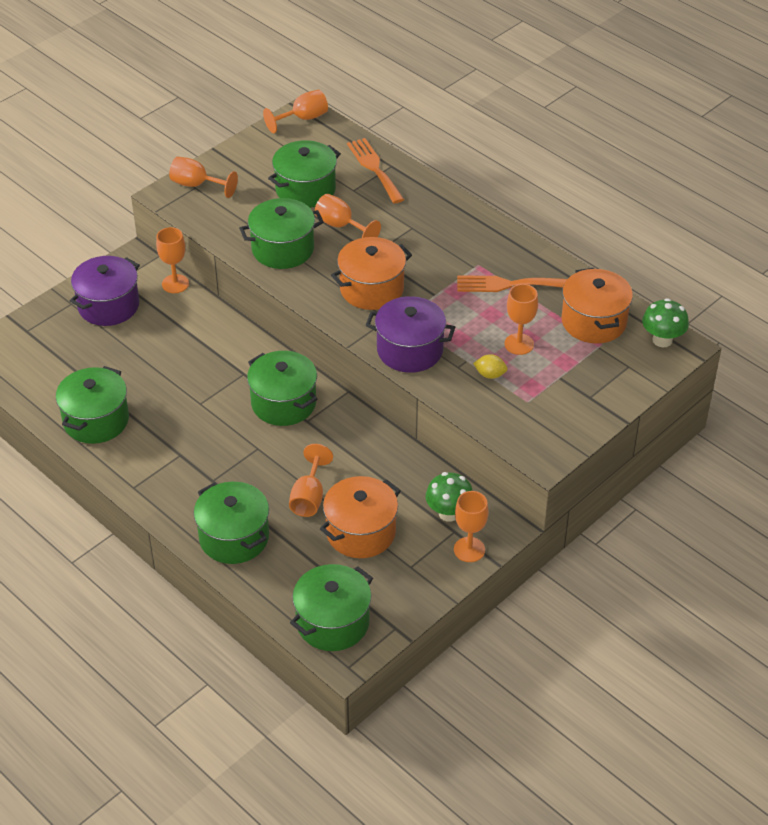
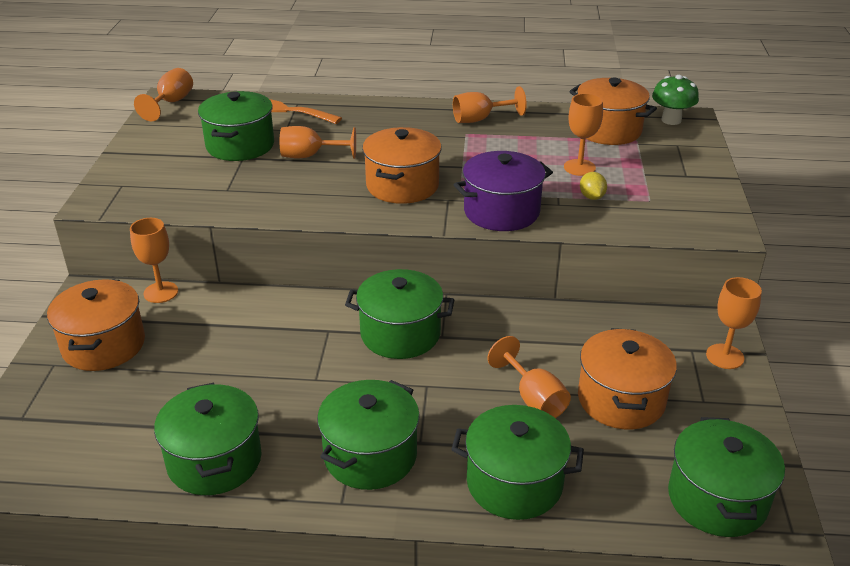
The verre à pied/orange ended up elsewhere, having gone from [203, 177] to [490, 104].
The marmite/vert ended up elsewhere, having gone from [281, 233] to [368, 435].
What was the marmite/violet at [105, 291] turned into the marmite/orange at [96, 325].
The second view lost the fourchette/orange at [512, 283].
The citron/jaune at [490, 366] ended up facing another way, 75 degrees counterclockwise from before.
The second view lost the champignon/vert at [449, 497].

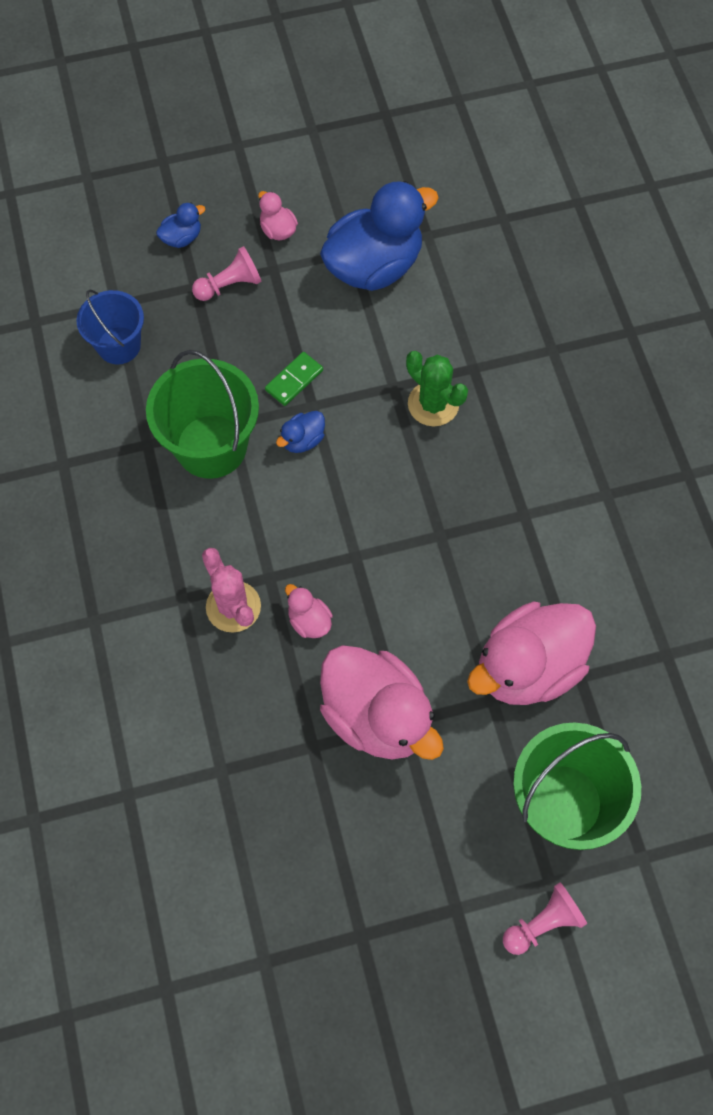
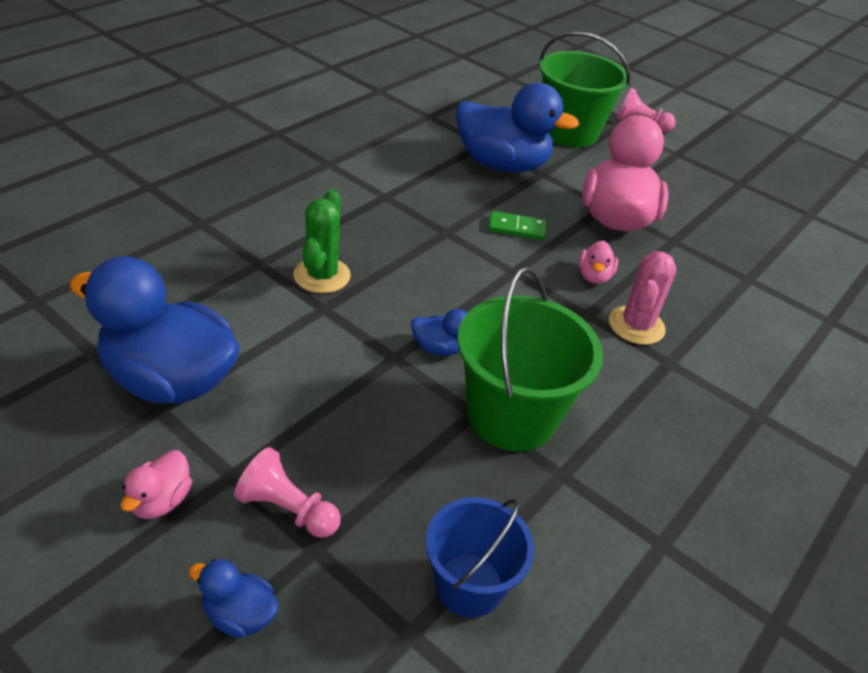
The domino/vert ended up elsewhere, having gone from [294, 379] to [517, 225].
What was the canard/rose at [531, 653] turned into the canard/bleu at [517, 127].

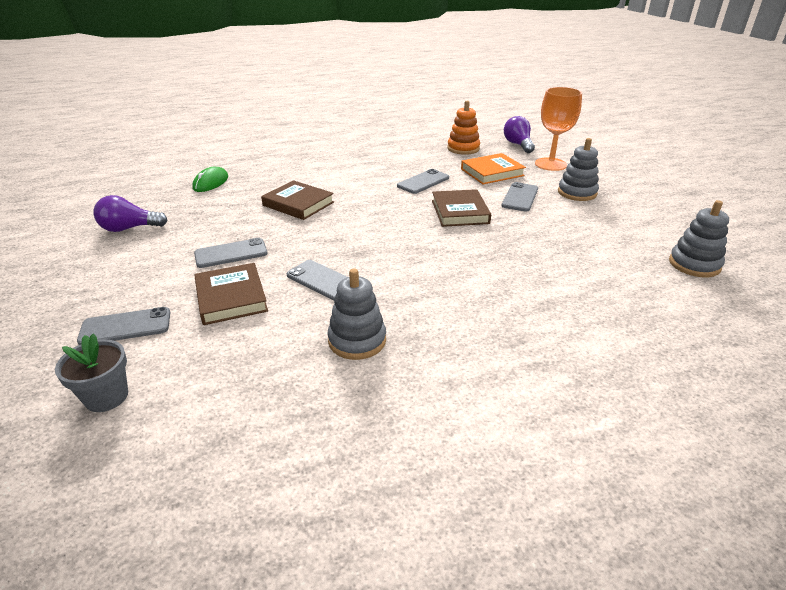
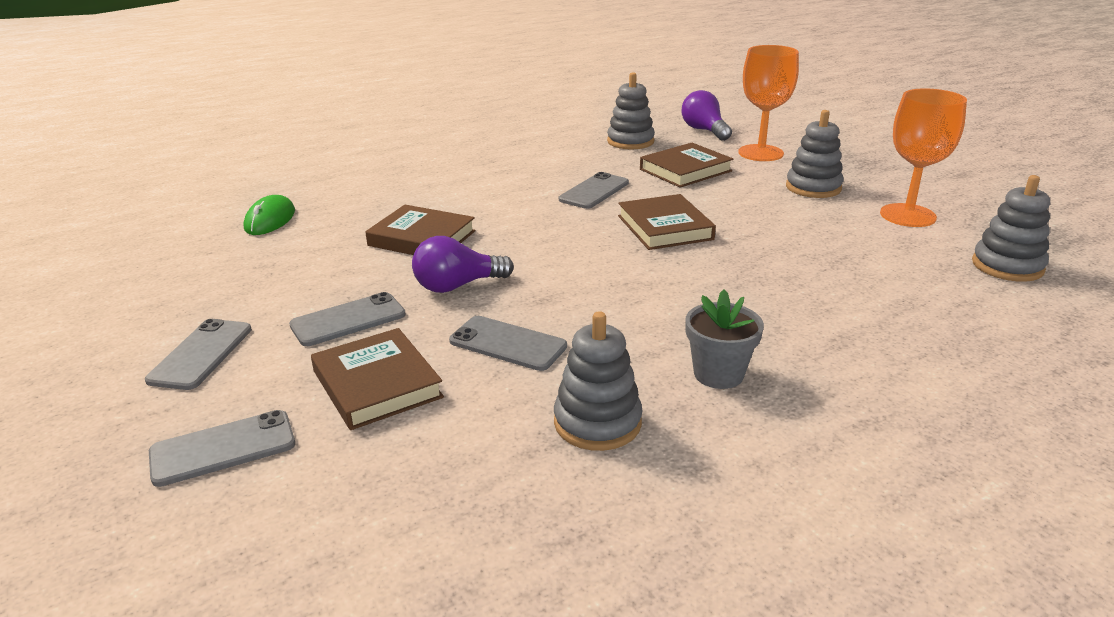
What was the jouet à empiler/orange at [463, 128] turned into the jouet à empiler/gris at [631, 111].
What was the livre/orange at [493, 168] turned into the livre/marron at [686, 165].
The téléphone/gris ended up elsewhere, having gone from [519, 196] to [198, 354].
The ampoule/violet ended up elsewhere, having gone from [130, 213] to [463, 264].
The pot de fleurs/gris ended up elsewhere, having gone from [91, 372] to [724, 339].
The second view gained the verre à pied/orange at [923, 157].

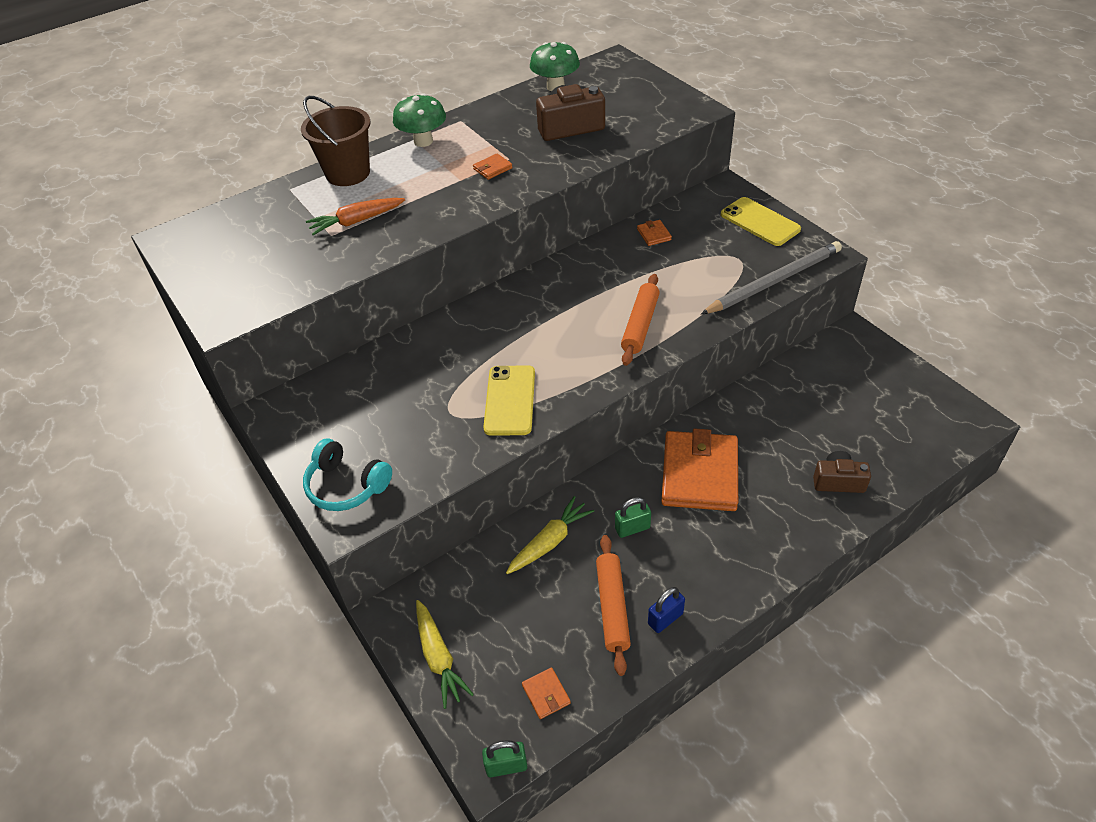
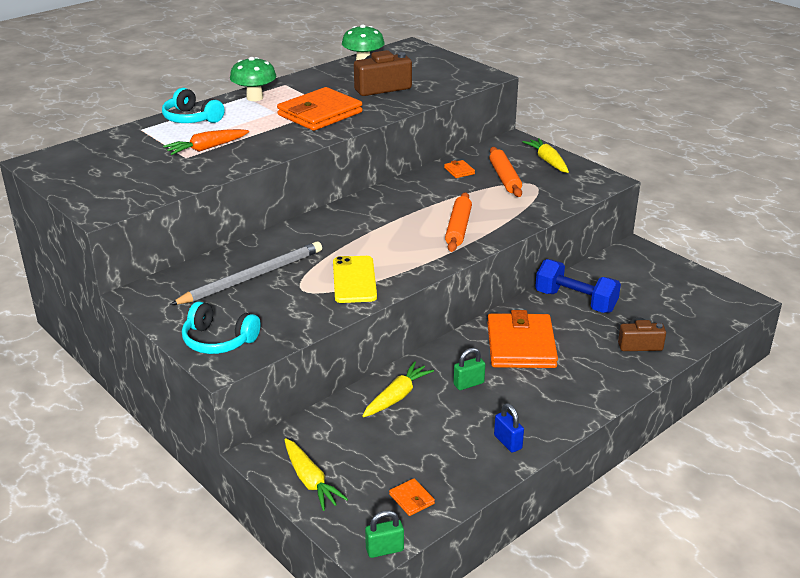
Where the seau/marron stood at [336, 141], the casque audio/turquoise came to stand at [193, 105].
The size of the portefeuille/orange at [492, 166] changed by a factor of 2.48.
Where the téléphone/jaune stood at [761, 221], the carotte/jaune came to stand at [545, 155].
The crayon/gris ended up elsewhere, having gone from [771, 277] to [246, 273].
The rouleau à pâtisserie/orange ended up elsewhere, having gone from [613, 605] to [505, 172].
The cadenas/bleu at [666, 610] ended up facing another way, 75 degrees counterclockwise from before.
The second view gained the haltère/bleu at [578, 286].

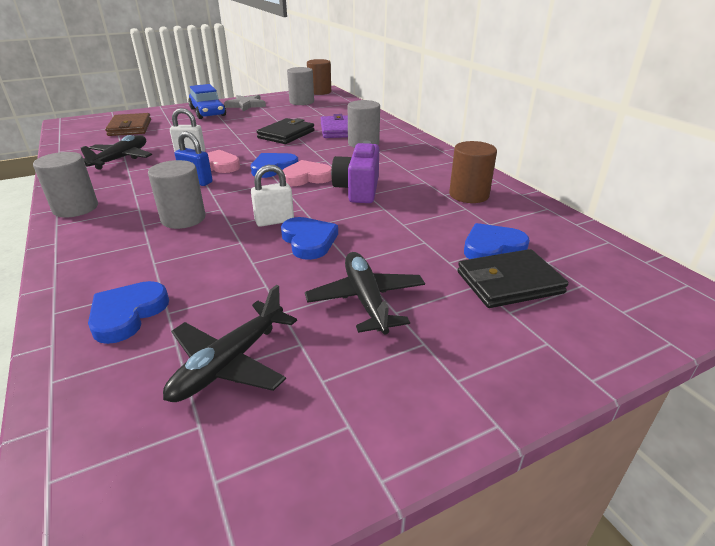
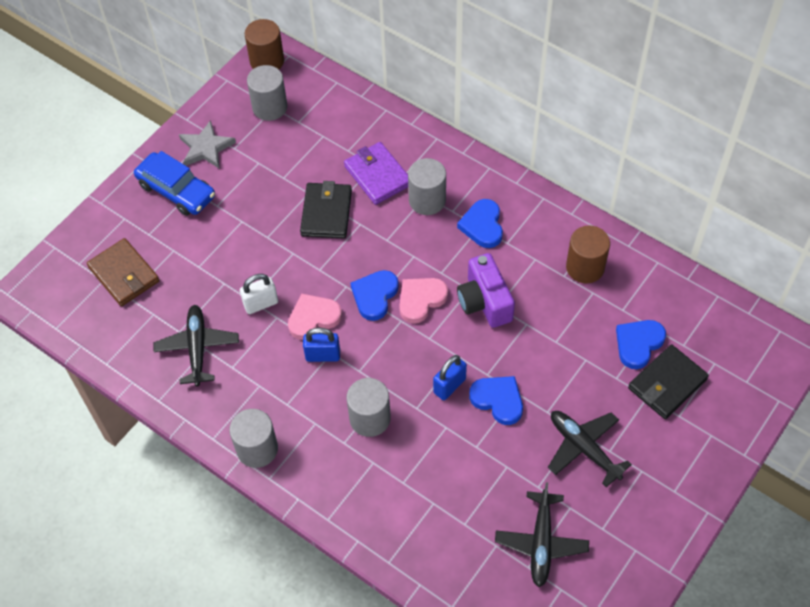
What was the cadenas/blanc at [272, 196] turned into the cadenas/bleu at [450, 377].
The cœur/bleu ended up elsewhere, having gone from [128, 312] to [480, 223].

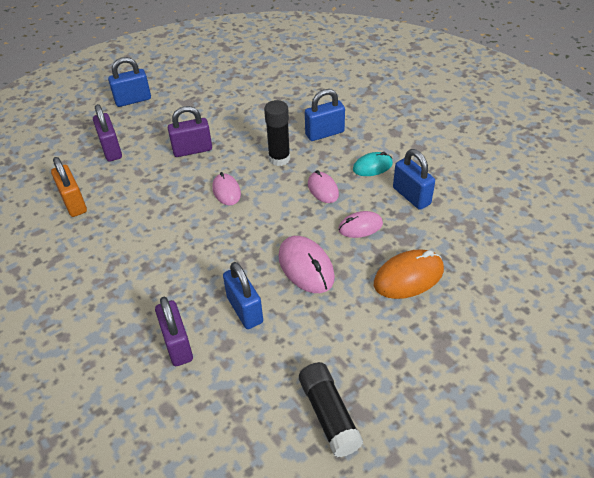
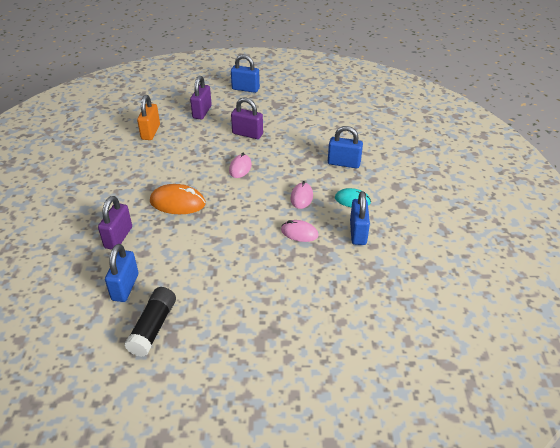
The second view lost the bâton de colle/noir at [277, 133].
The second view lost the souris/rose at [306, 264].
The souris/orange ended up elsewhere, having gone from [409, 274] to [178, 199].
The cadenas/bleu ended up elsewhere, having gone from [243, 295] to [121, 273].

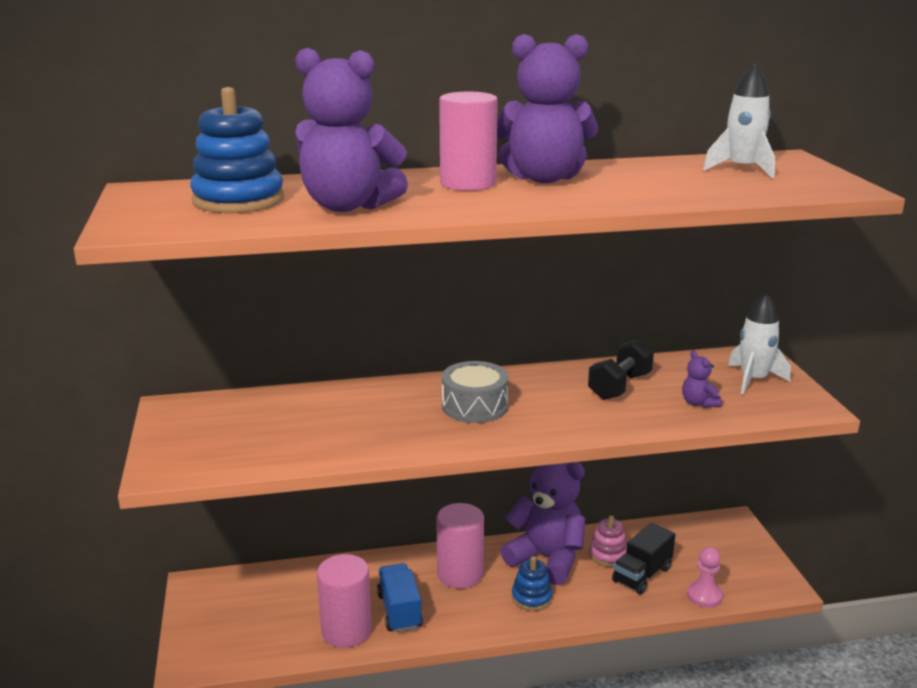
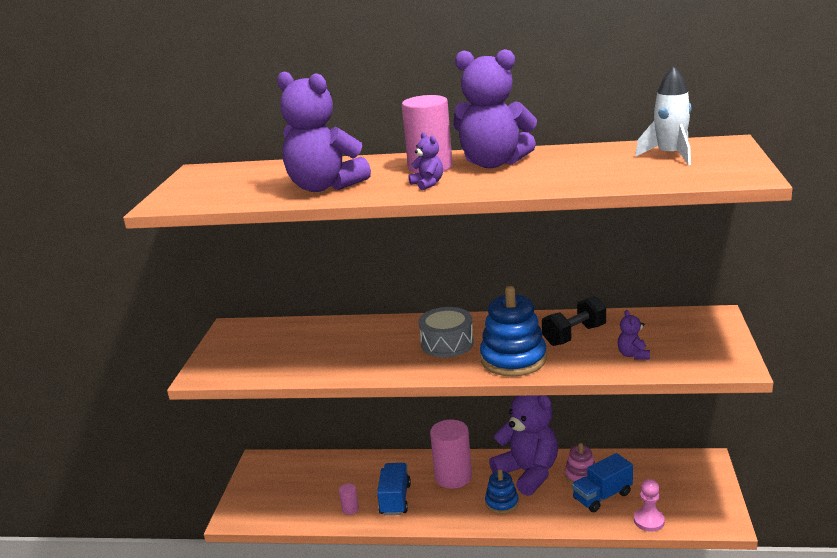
The jouet à empiler/bleu ended up elsewhere, having gone from [237, 150] to [513, 331].
The second view lost the fusée/blanc at [759, 344].
What was the camion/noir at [643, 559] turned into the camion/bleu at [602, 482].
The size of the cylindre/rose at [344, 601] changed by a factor of 0.44.
The second view gained the ours en peluche/violet at [425, 161].

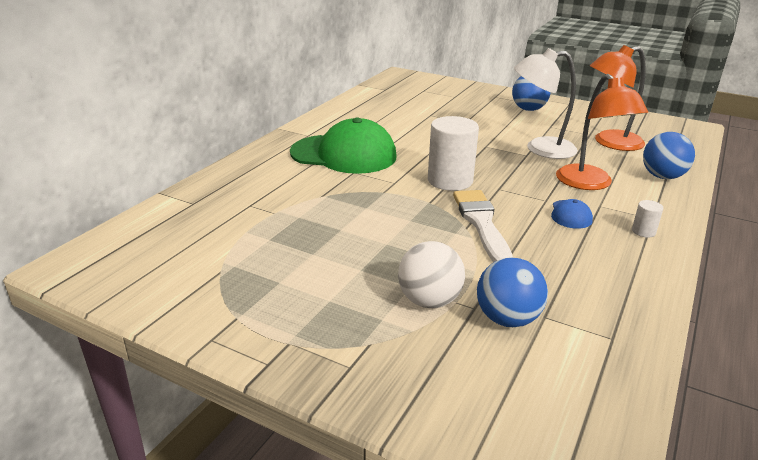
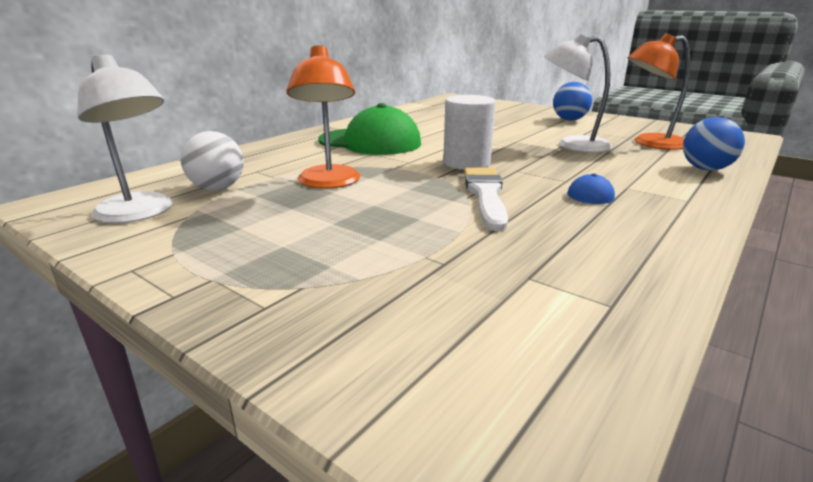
The lampe/orange ended up elsewhere, having gone from [602, 132] to [323, 116].
The second view lost the cylindre/blanc at [648, 219].
The balle/blanc ended up elsewhere, having gone from [431, 274] to [212, 160].
The second view lost the balle/bleu at [512, 292].
The second view gained the lampe/blanc at [125, 138].

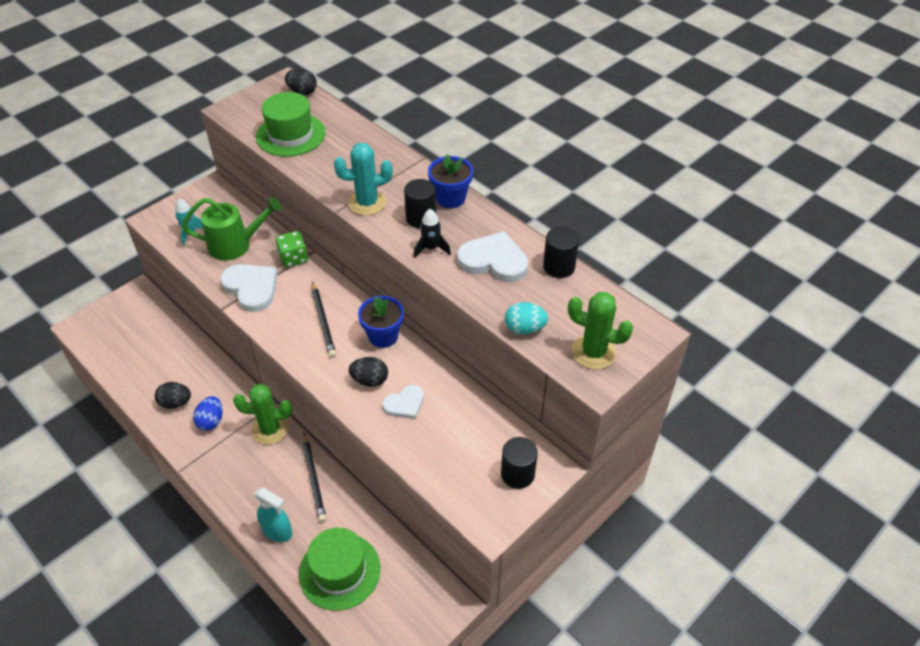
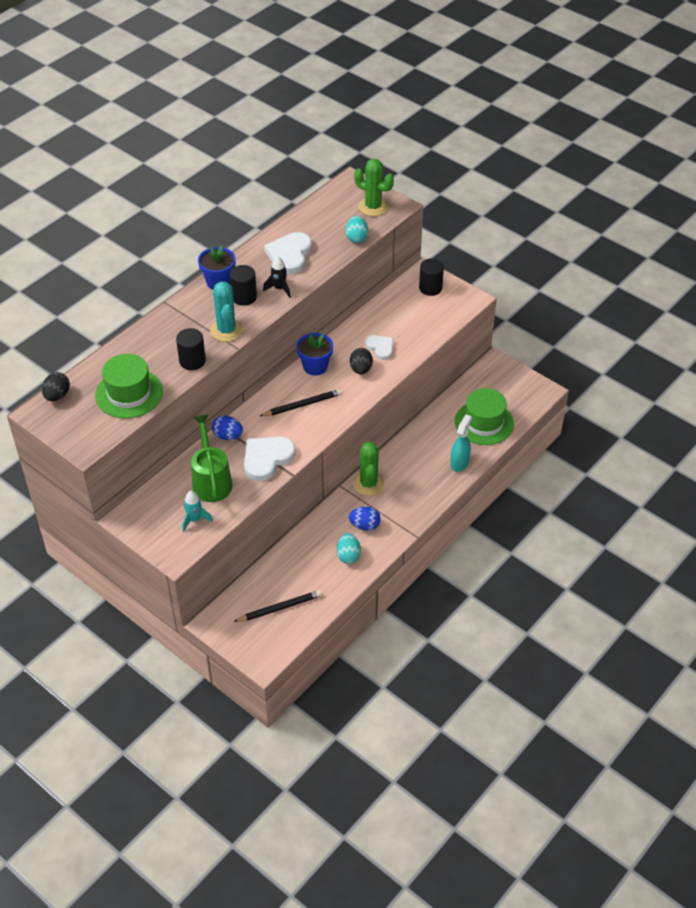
The cylindre/noir ended up elsewhere, having gone from [561, 252] to [191, 349].
Where the dé/vert stood at [292, 249], the œuf/bleu came to stand at [227, 428].
The cactus/vert at [600, 330] ended up facing another way, 75 degrees counterclockwise from before.
What was the œuf/noir at [173, 395] turned into the œuf/turquoise at [349, 548].
The crayon/noir ended up elsewhere, having gone from [315, 477] to [277, 606].

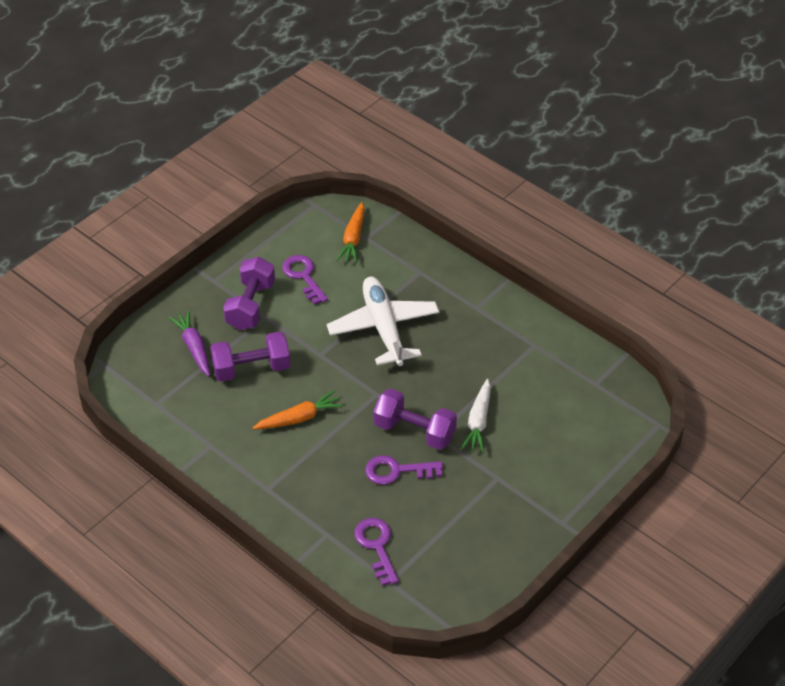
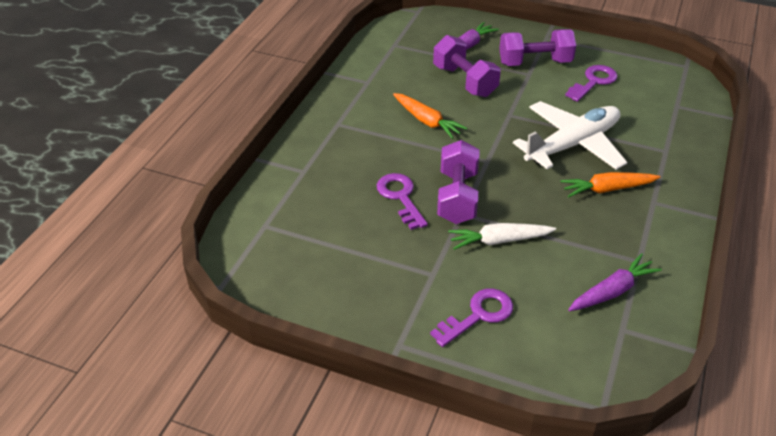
The carotte/orange ended up elsewhere, having gone from [351, 232] to [610, 184].
The clé/violet ended up elsewhere, having gone from [376, 552] to [471, 317].
The second view gained the carotte/violet at [615, 282].

